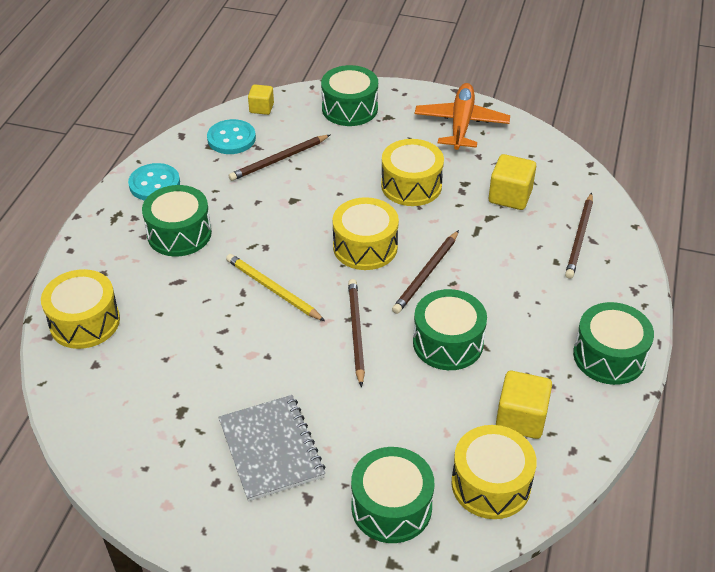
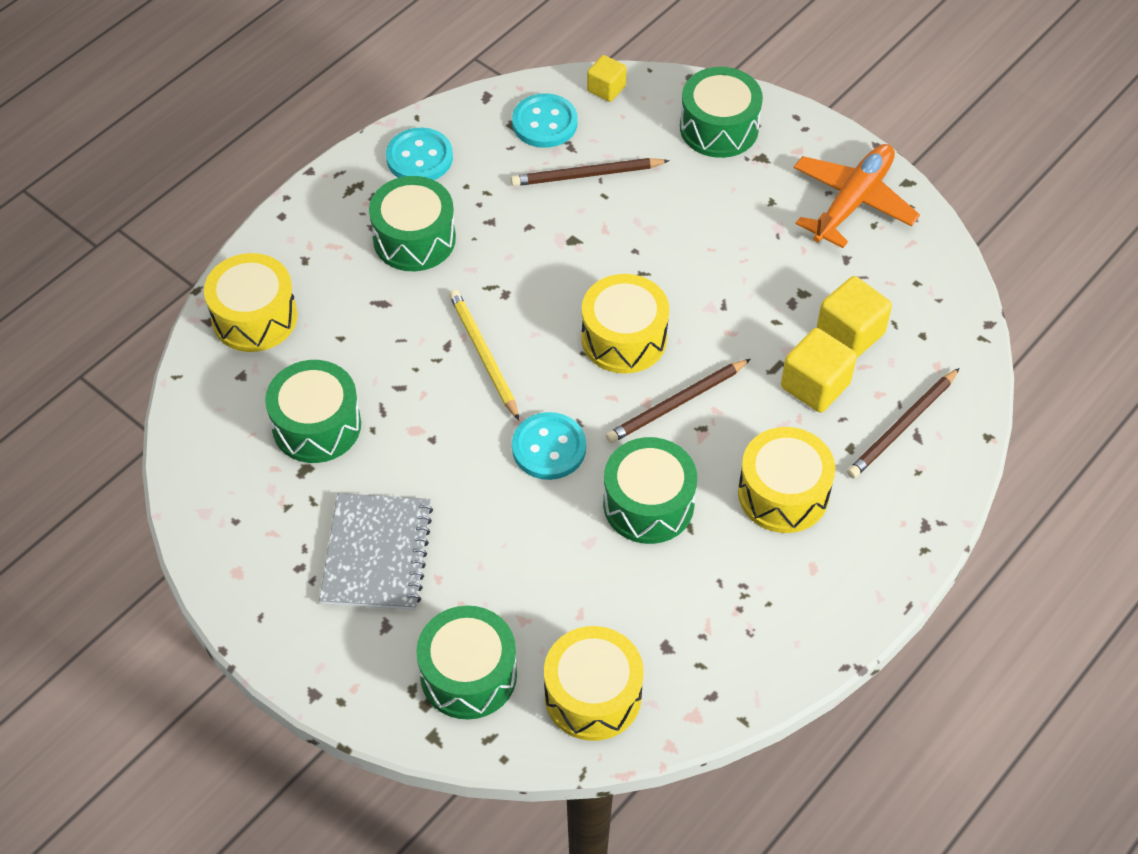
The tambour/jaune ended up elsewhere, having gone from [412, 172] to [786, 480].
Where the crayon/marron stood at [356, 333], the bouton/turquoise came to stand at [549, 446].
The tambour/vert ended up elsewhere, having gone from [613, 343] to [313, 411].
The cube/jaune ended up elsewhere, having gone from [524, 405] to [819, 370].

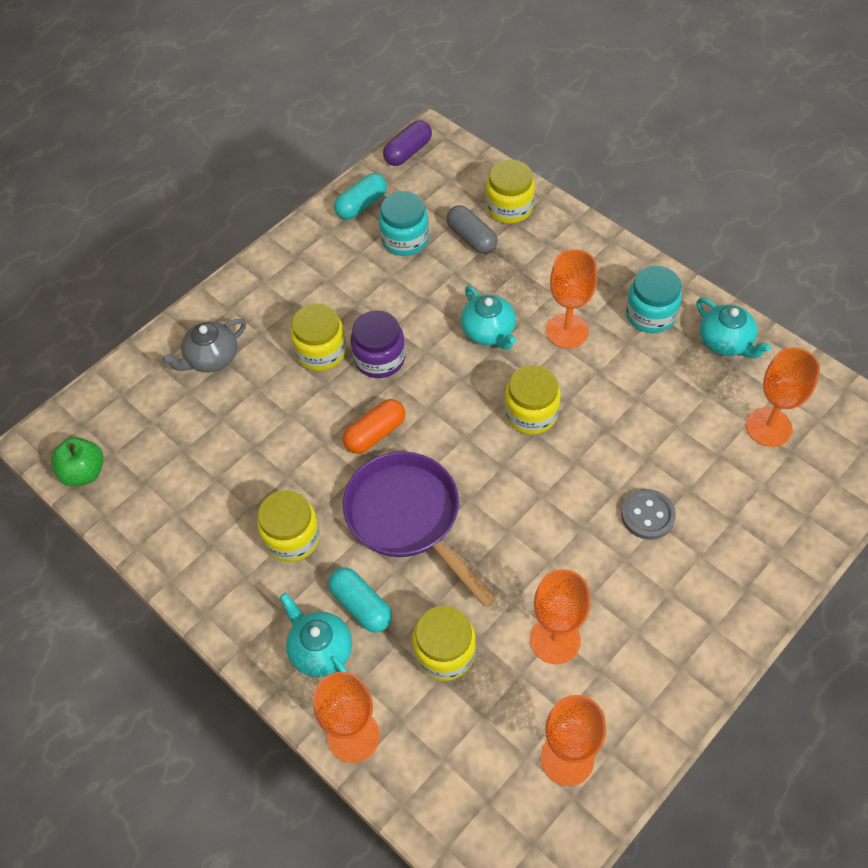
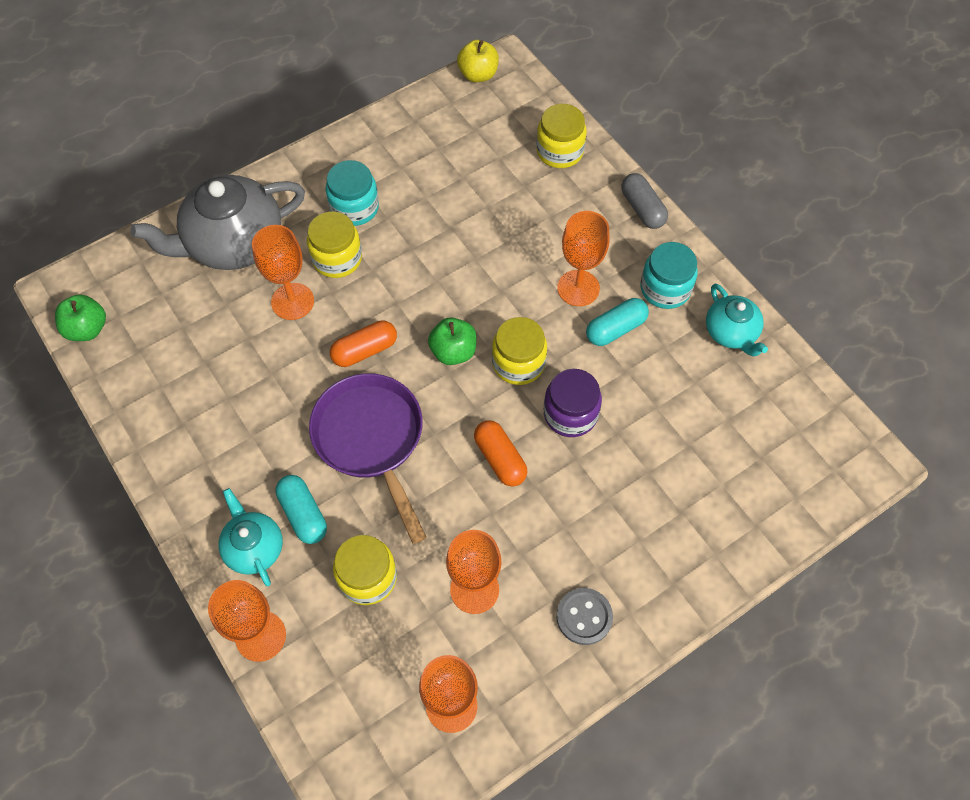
Where the gélule/violet stood at [407, 143], the pomme/jaune came to stand at [478, 61].
The gélule/turquoise ended up elsewhere, having gone from [360, 196] to [617, 322].
The bocal/turquoise ended up elsewhere, having gone from [404, 223] to [352, 193].
The gélule/gris ended up elsewhere, having gone from [471, 229] to [644, 201].
The second view lost the théière/turquoise at [488, 318].
The bocal/violet ended up elsewhere, having gone from [377, 344] to [573, 403].
The size of the théière/gris at [204, 345] changed by a factor of 1.87.
The verre à pied/orange ended up elsewhere, having gone from [783, 397] to [283, 272].
The bouton/gris ended up elsewhere, having gone from [648, 514] to [584, 616].
The second view lost the bocal/jaune at [288, 526].
The second view gained the pomme/vert at [452, 341].
The second view gained the gélule/orange at [500, 453].

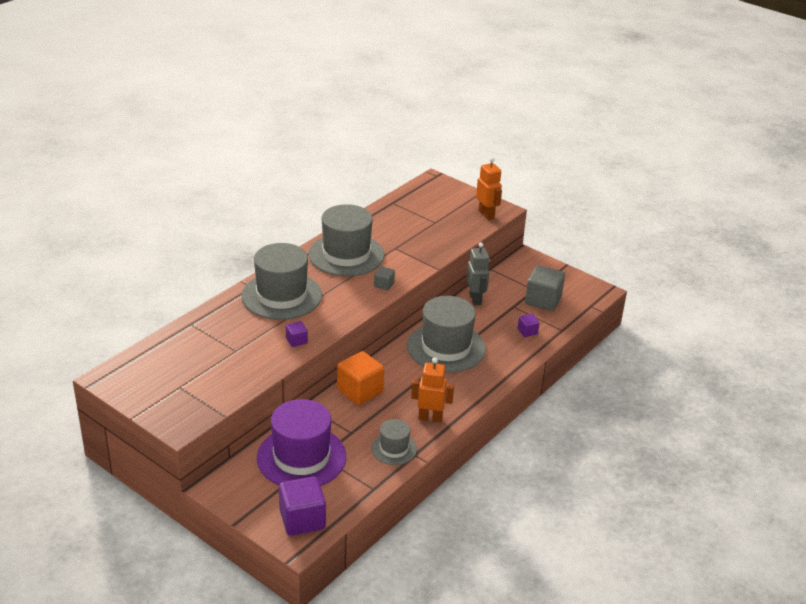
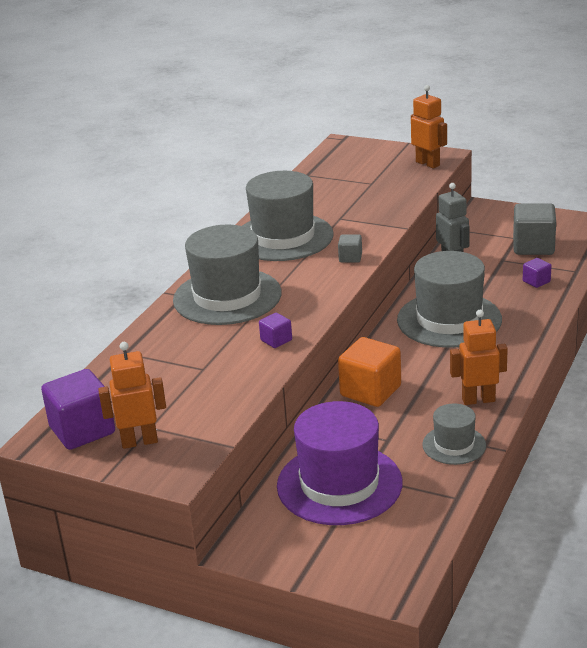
The cube/violet ended up elsewhere, having gone from [302, 506] to [78, 409].
The second view gained the robot/orange at [132, 395].

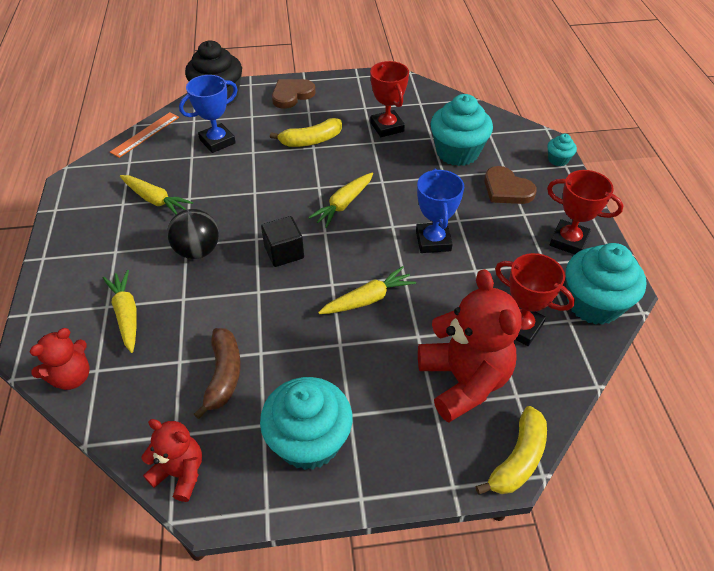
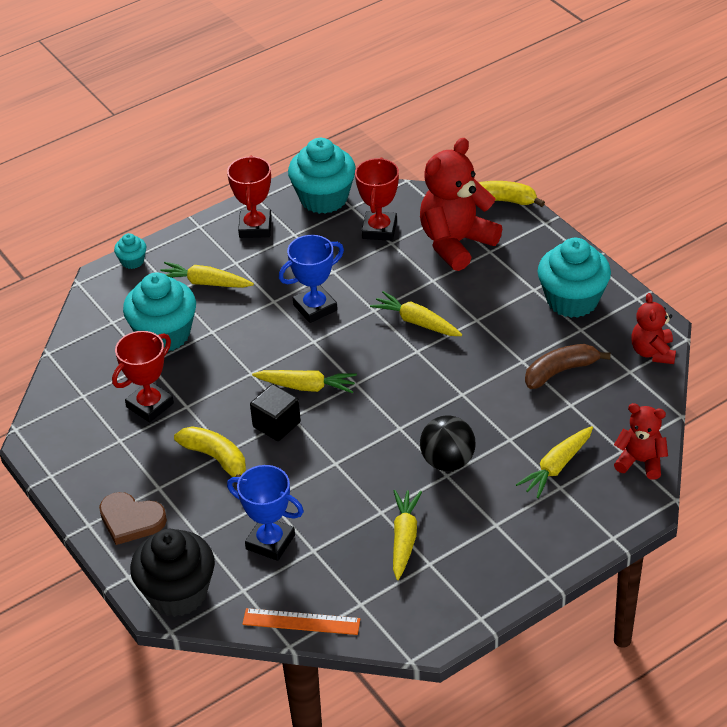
Where the cœur/marron stood at [510, 185], the carotte/jaune came to stand at [207, 275].
The cube/noir ended up elsewhere, having gone from [282, 241] to [275, 412].

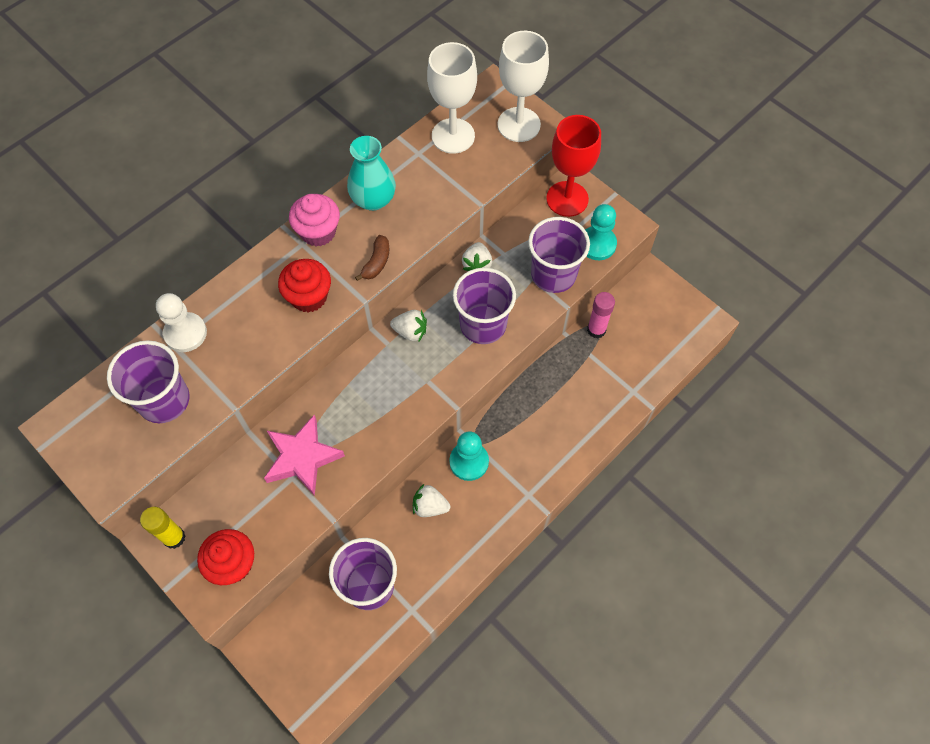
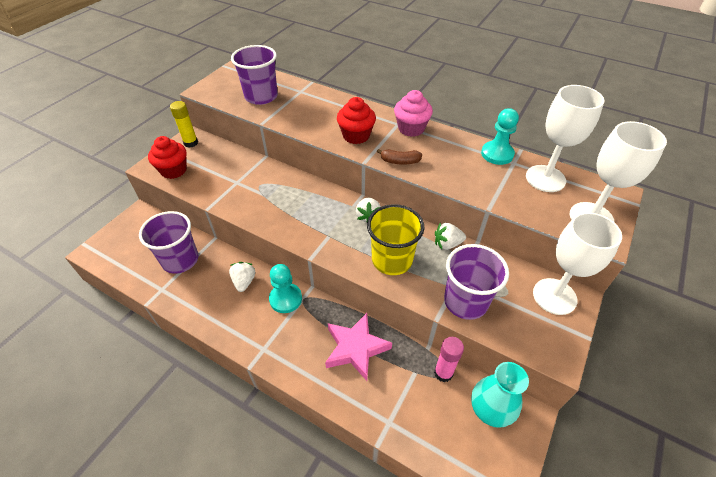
What was the verre à pied/rouge at [573, 166] turned into the verre à pied/blanc at [577, 263].
The vase/turquoise ended up elsewhere, having gone from [371, 173] to [500, 395].
The pion/turquoise ended up elsewhere, having gone from [601, 232] to [500, 136].
What was the gobelet/violet at [484, 306] turned into the gobelet/jaune at [395, 239].
The second view lost the pion/blanc at [181, 322].
The étoile/rose ended up elsewhere, having gone from [304, 455] to [358, 347].

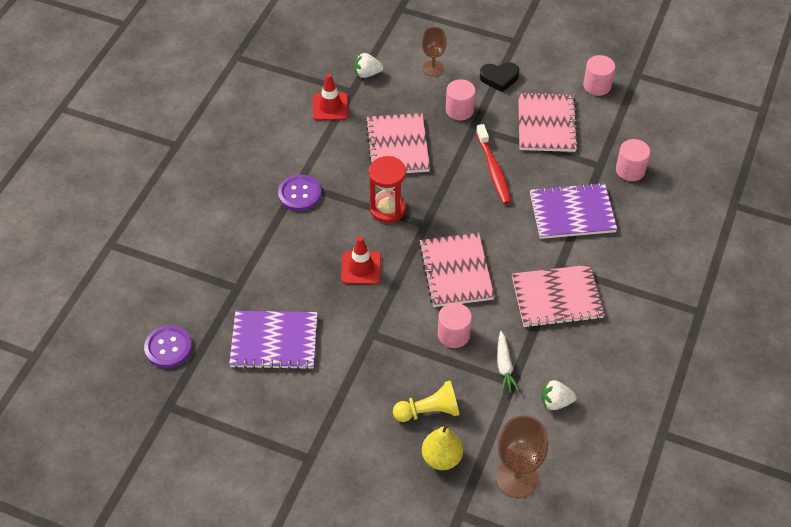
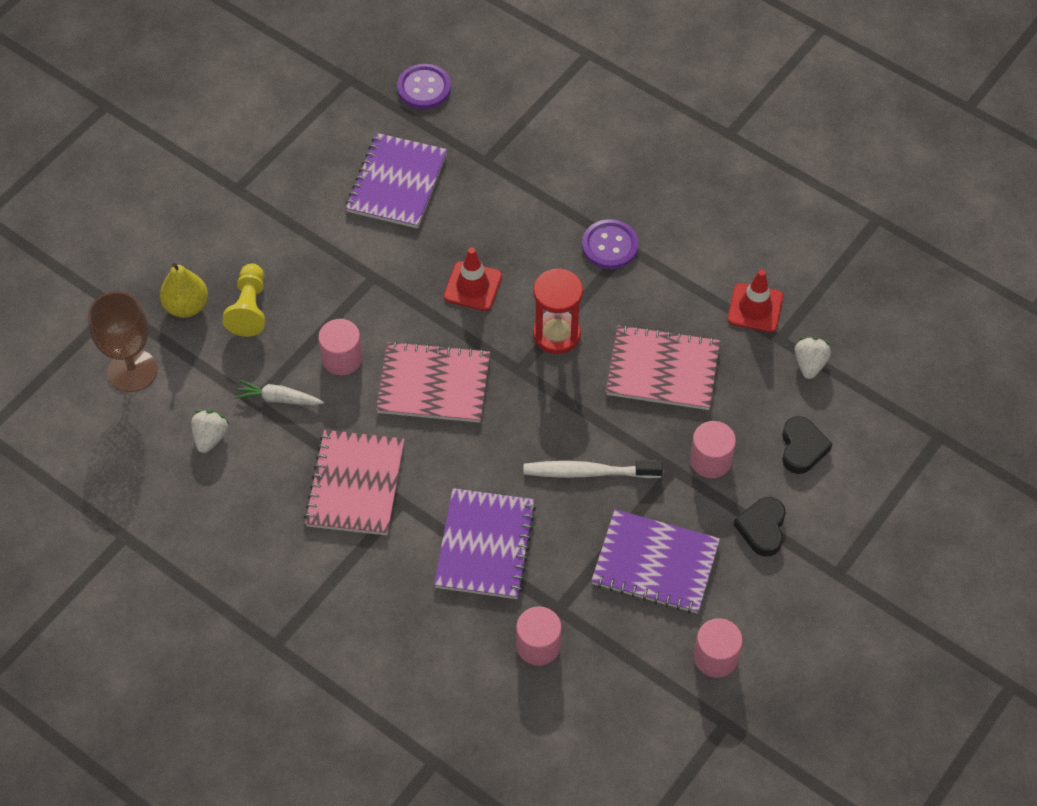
Where the verre à pied/marron stood at [434, 51], the cœur/noir came to stand at [807, 445].
What was the carnet/rose at [548, 122] turned into the carnet/violet at [655, 561].
What was the brosse à dents/rouge at [493, 164] turned into the brosse à dents/blanc at [593, 469].

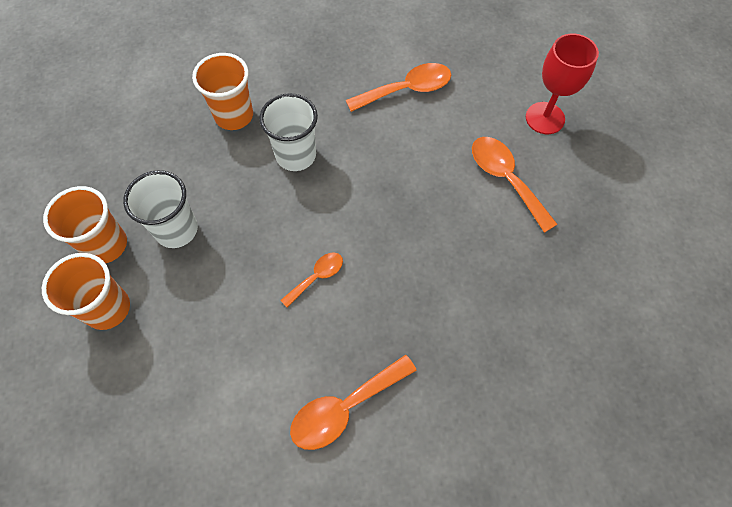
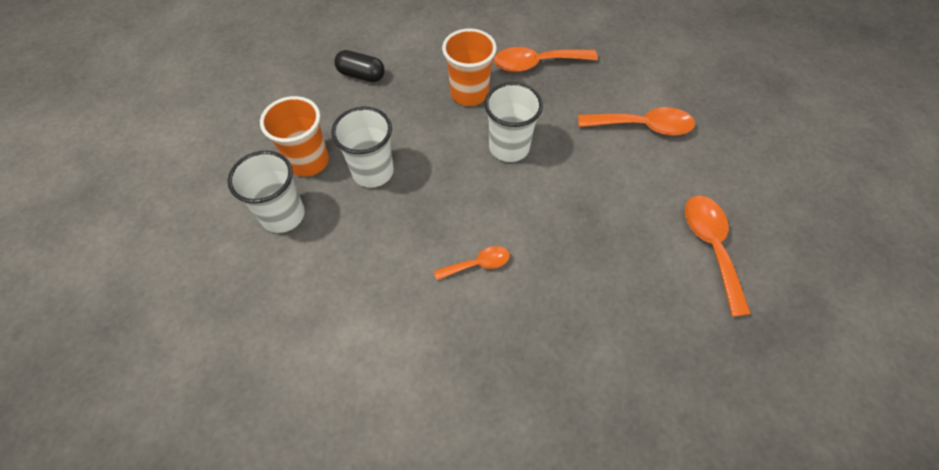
The second view lost the verre à pied/rouge at [562, 84].
What was the gobelet/orange at [86, 291] turned into the gobelet/blanc at [266, 192].
The cuillère/orange ended up elsewhere, having gone from [353, 402] to [546, 59].
The second view gained the gélule/noir at [359, 66].

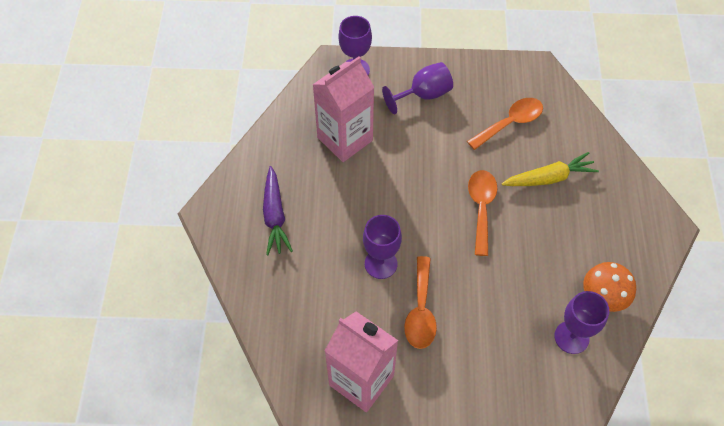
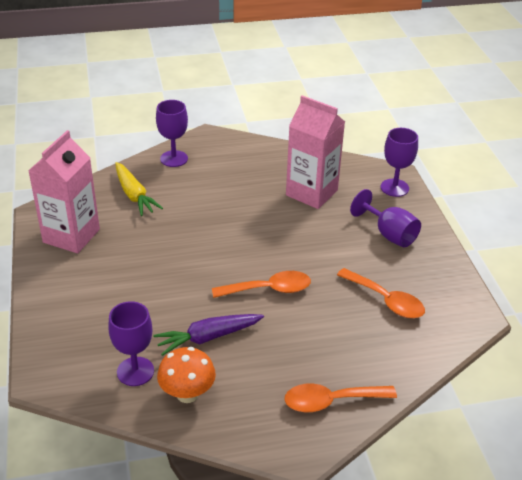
The carotte/jaune ended up elsewhere, having gone from [550, 169] to [139, 189].
The carotte/violet ended up elsewhere, having gone from [278, 210] to [208, 335].
The verre à pied/violet ended up elsewhere, having gone from [382, 247] to [172, 133].
The cuillère/orange ended up elsewhere, having gone from [420, 302] to [341, 397].

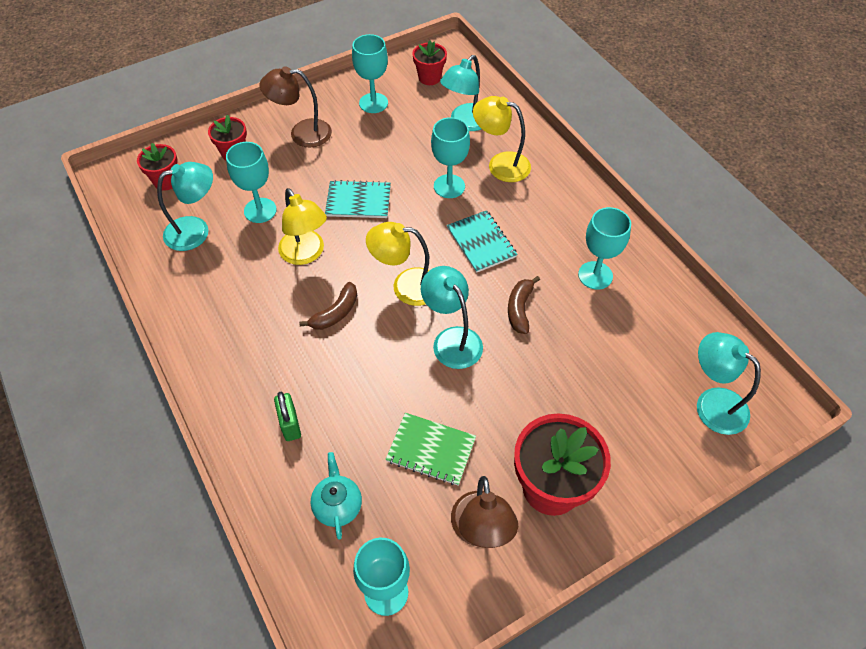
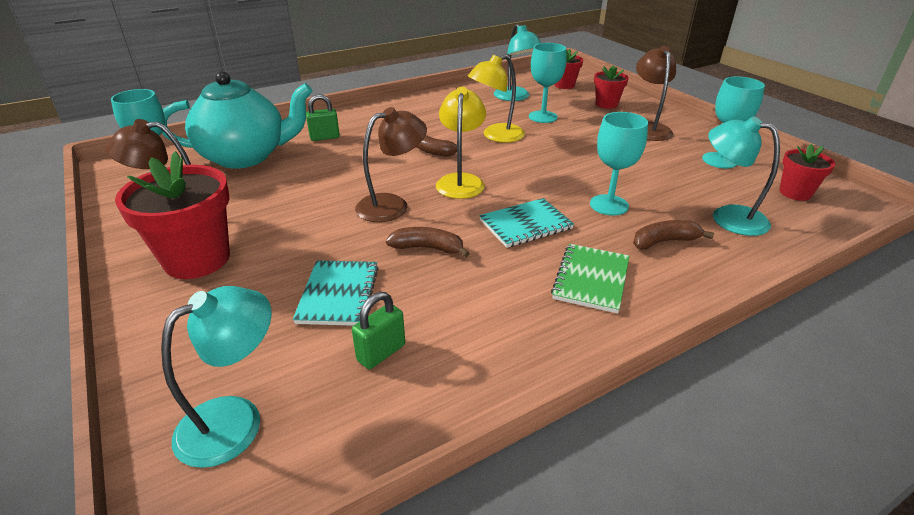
Where the lampe/jaune stood at [502, 139], the banane/marron came to stand at [673, 235].
The carnet/turquoise ended up elsewhere, having gone from [358, 199] to [336, 293].
The second view lost the verre à pied/turquoise at [604, 248].
What was the lampe/turquoise at [452, 317] turned into the lampe/marron at [391, 164].
The carnet/vert ended up elsewhere, having gone from [431, 449] to [590, 278].
The size of the théière/turquoise at [336, 496] changed by a factor of 2.23.
The second view gained the cadenas/vert at [378, 330].

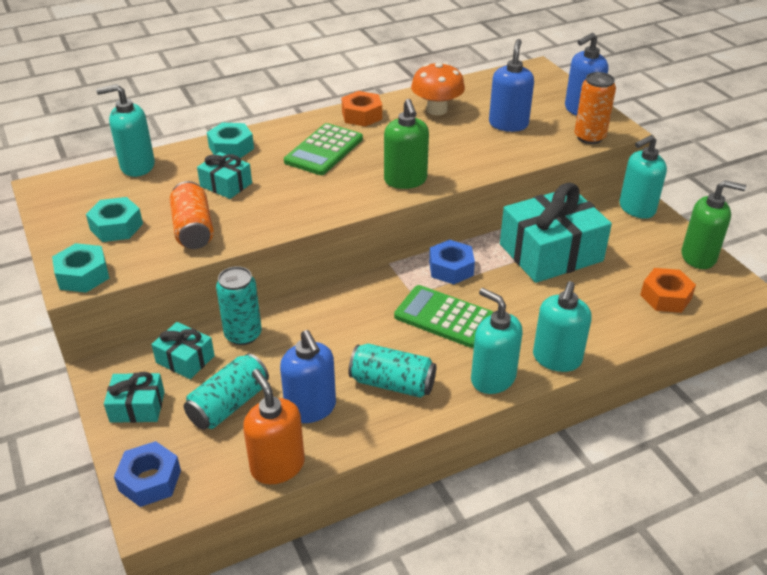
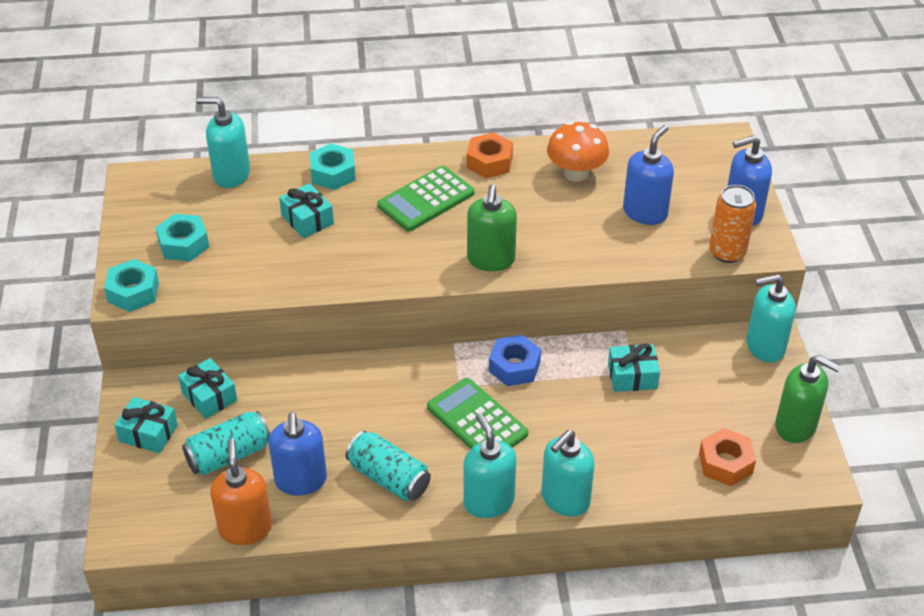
The second view lost the canette/orange at [192, 215].
The size of the cadeau/turquoise at [556, 233] changed by a factor of 0.49.
The second view lost the canette/turquoise at [239, 305].
The second view lost the écrou/bleu at [147, 474].

